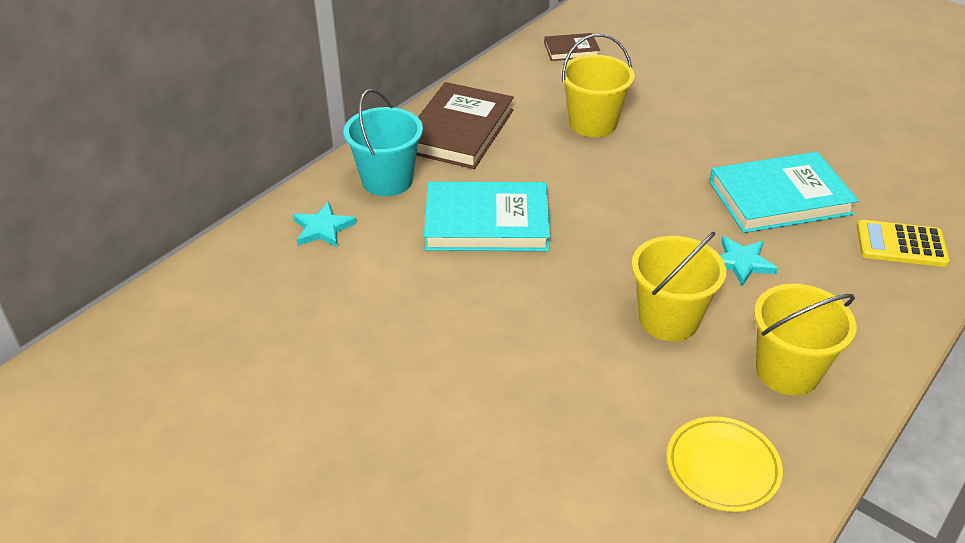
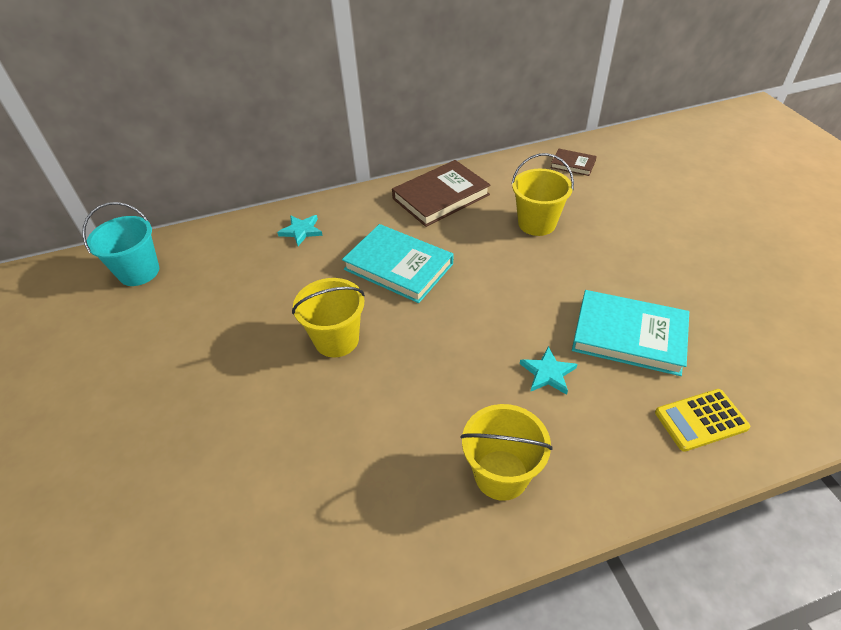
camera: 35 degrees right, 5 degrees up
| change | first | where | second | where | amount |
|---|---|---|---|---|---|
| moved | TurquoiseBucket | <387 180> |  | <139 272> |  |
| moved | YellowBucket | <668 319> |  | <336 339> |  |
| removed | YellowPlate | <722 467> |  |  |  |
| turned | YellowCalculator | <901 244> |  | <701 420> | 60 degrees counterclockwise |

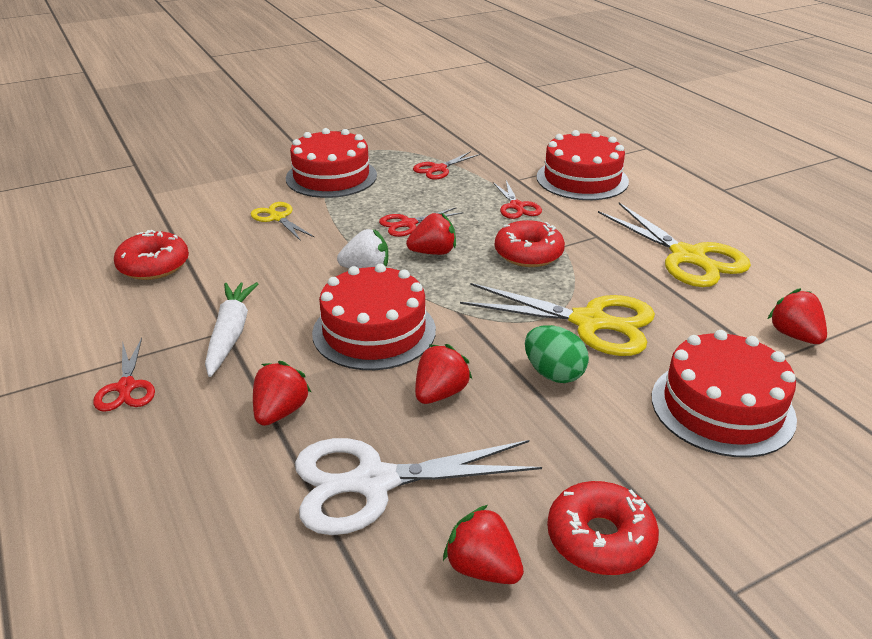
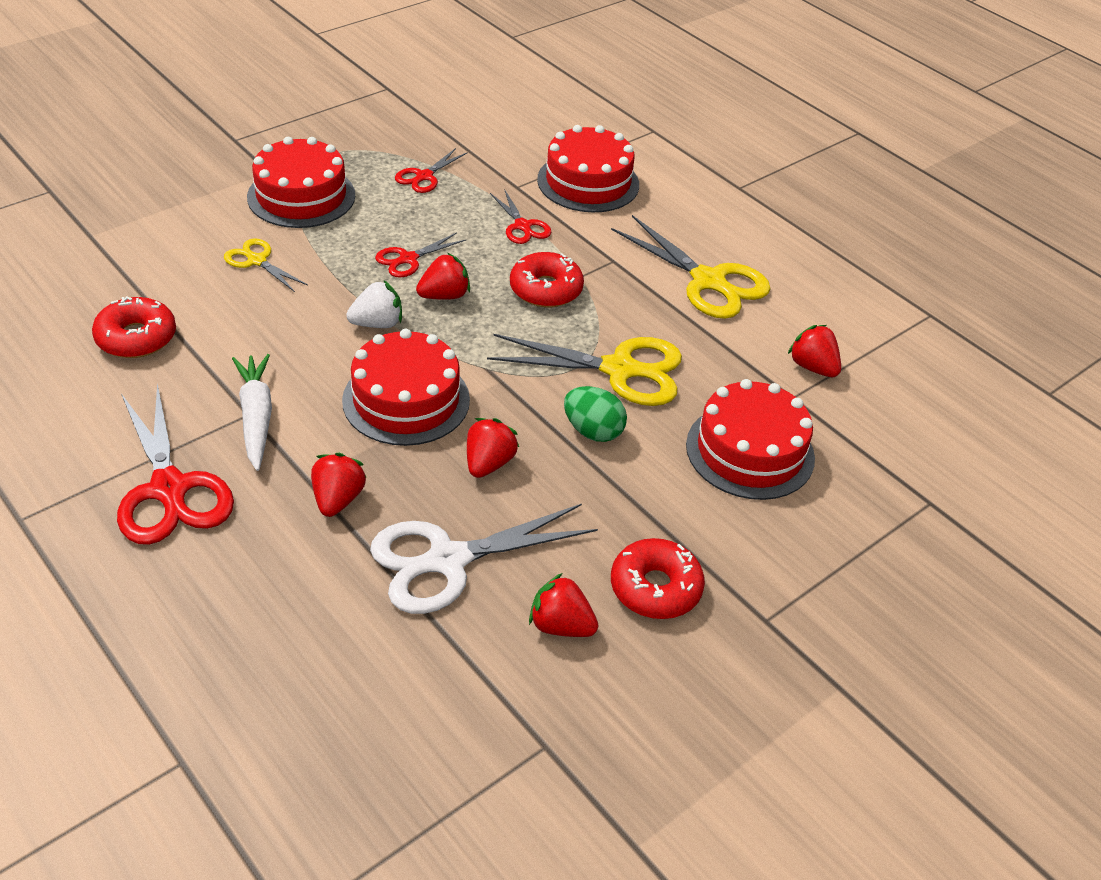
camera: 15 degrees left, 10 degrees up
| change | first | where | second | where | amount |
|---|---|---|---|---|---|
| resized | RedScissors | <126 387> |  | <169 489> | x1.88 |

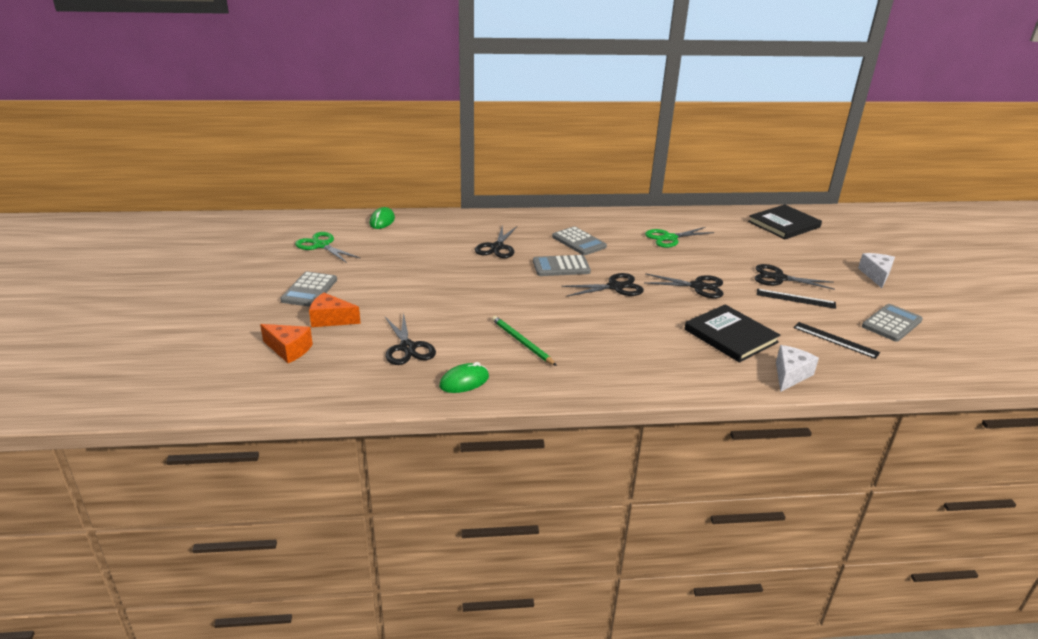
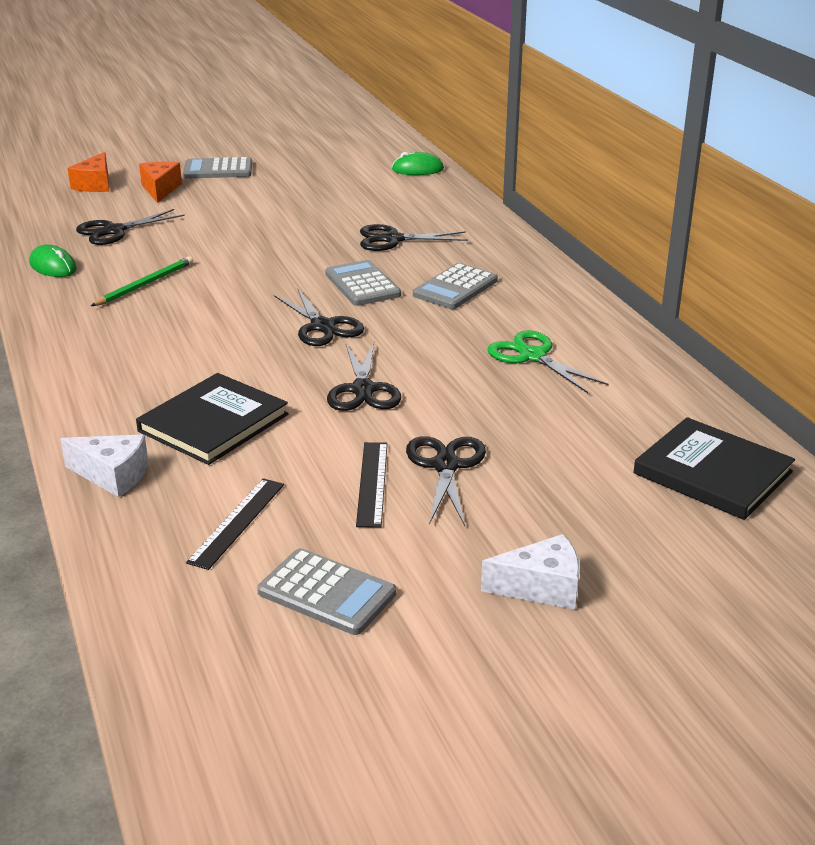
camera: 75 degrees right, 0 degrees up
| change | first | where | second | where | amount |
|---|---|---|---|---|---|
| removed | GreenScissors | <321 245> |  |  |  |

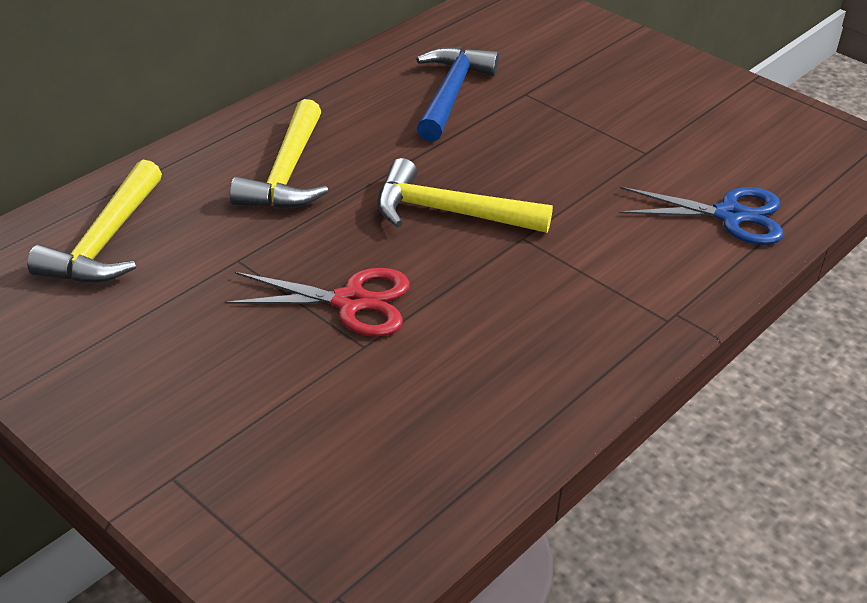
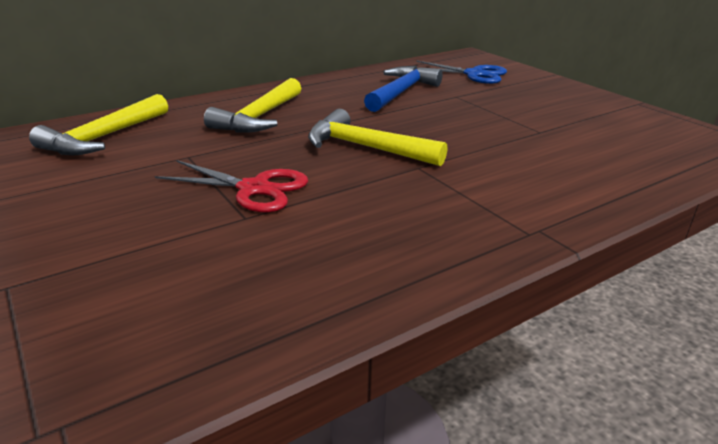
camera: 15 degrees right, 10 degrees down
| change | first | where | second | where | amount |
|---|---|---|---|---|---|
| moved | BlueScissors | <730 215> |  | <474 74> |  |

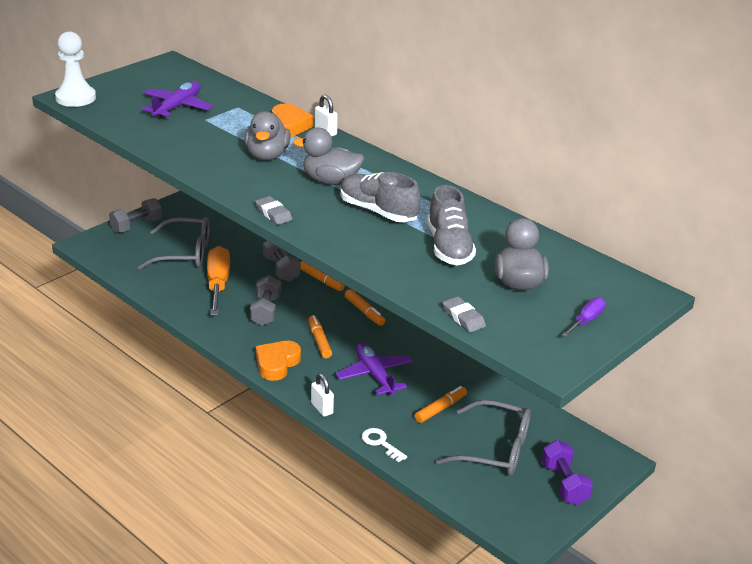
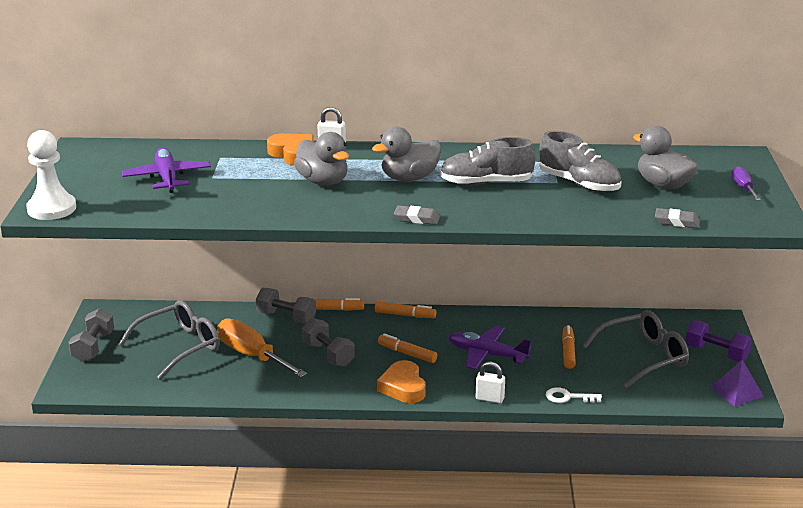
camera: 40 degrees left, 5 degrees down
| change | first | where | second | where | amount |
|---|---|---|---|---|---|
| added |  |  | PurplePyramid | <737 392> |  |

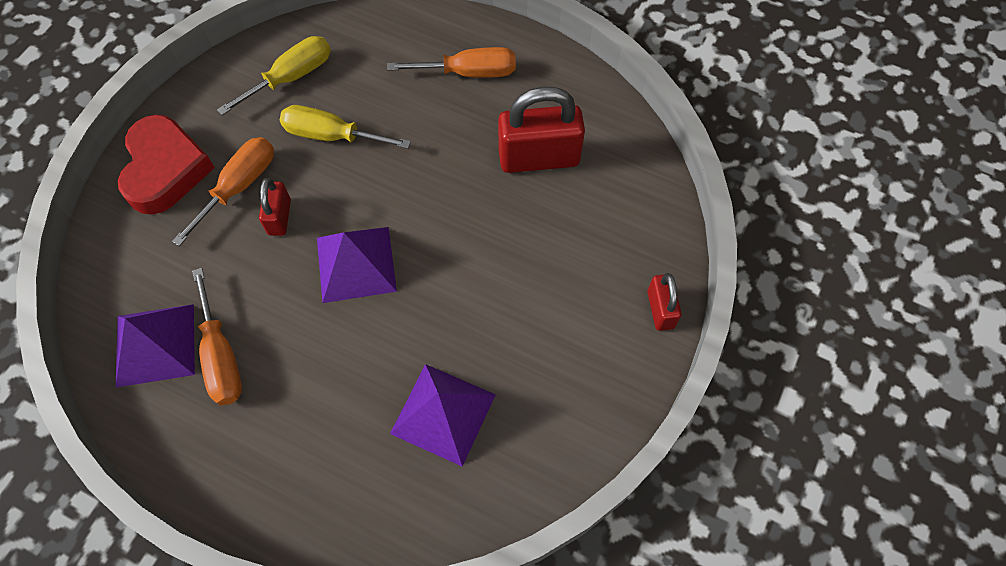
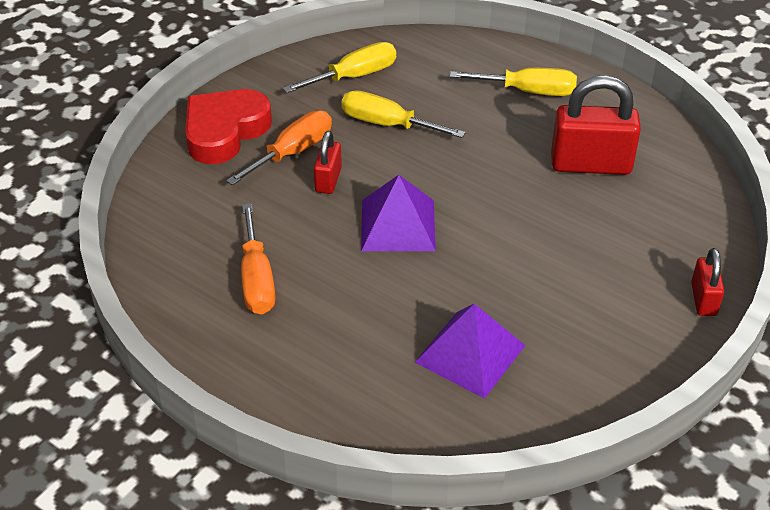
camera: 10 degrees right, 20 degrees down
| change | first | where | second | where | amount |
|---|---|---|---|---|---|
| removed | PurplePyramid | <155 345> |  |  |  |
| turned | RedHeart | <165 169> |  | <224 131> | 150 degrees counterclockwise |
| recoloured | OrangeScrewdriver | <469 72> | YellowScrewdriver | <528 91> |  |

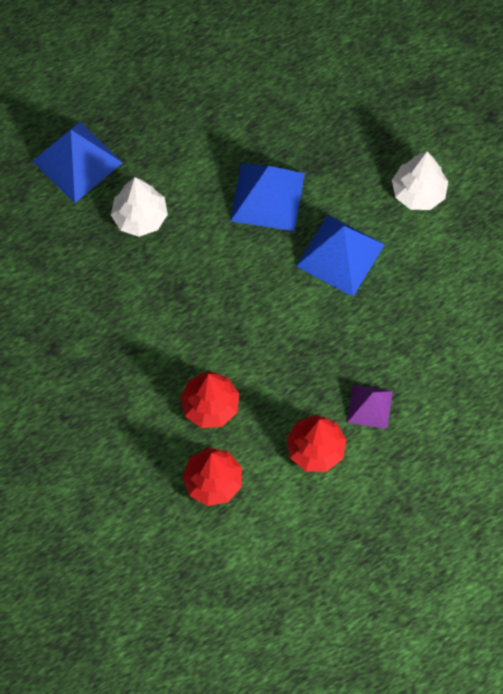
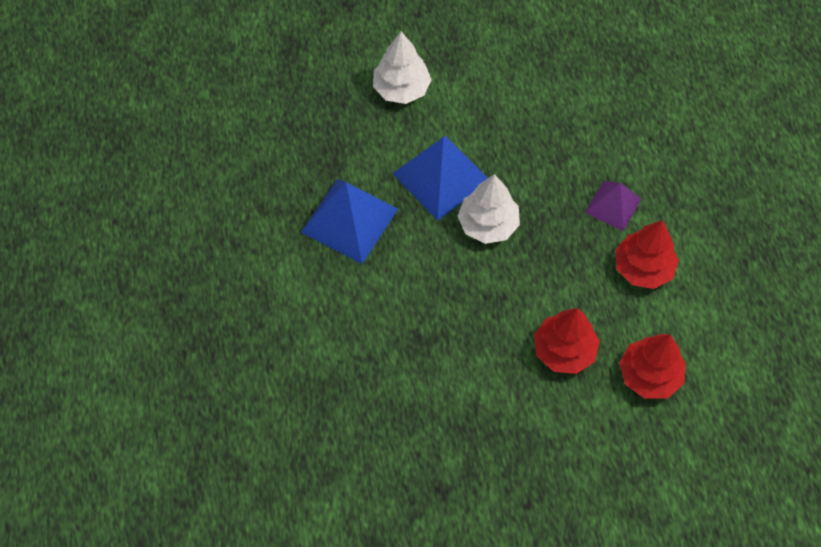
camera: 70 degrees left, 5 degrees down
| change | first | where | second | where | amount |
|---|---|---|---|---|---|
| removed | BluePyramid | <77 162> |  |  |  |
| moved | WhiteTree | <140 217> |  | <488 224> |  |

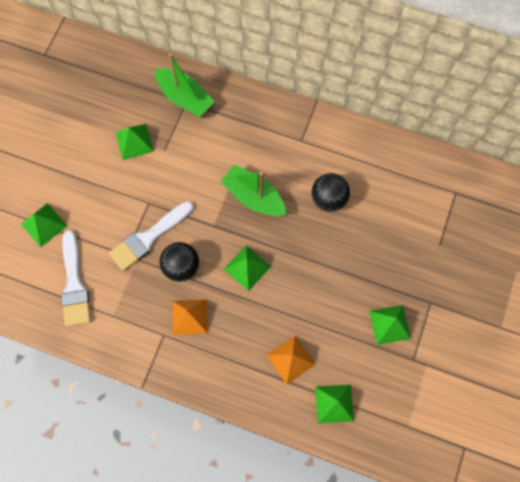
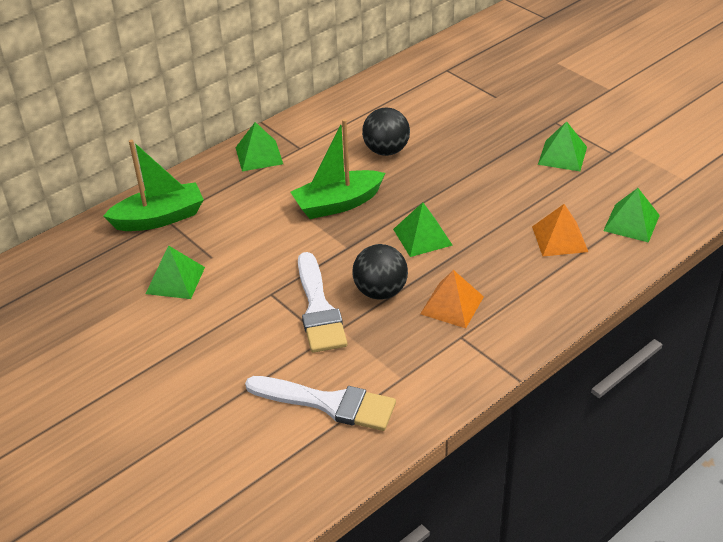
camera: 60 degrees left, 30 degrees down
| change | first | where | second | where | amount |
|---|---|---|---|---|---|
| moved | GreenPyramid | <44 224> |  | <259 155> |  |

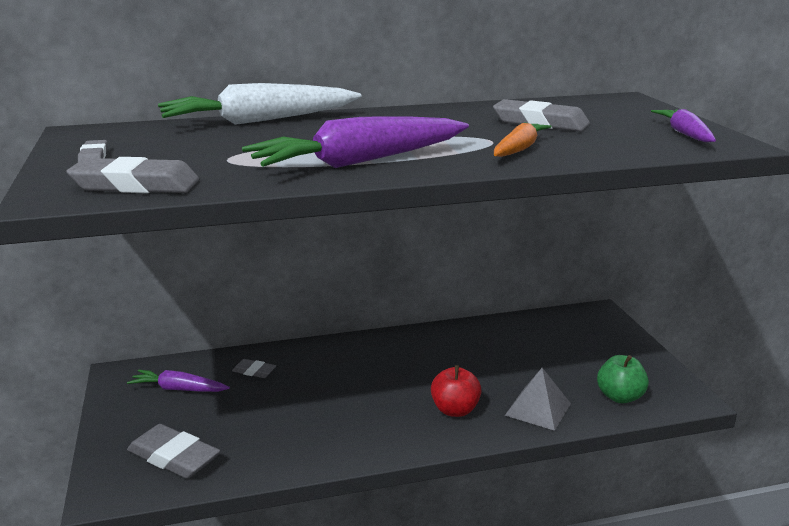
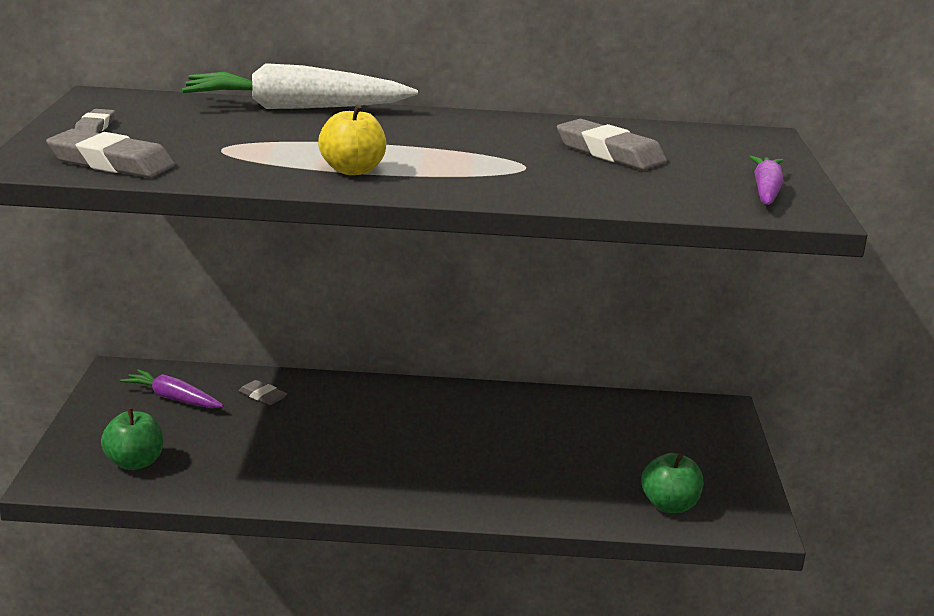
camera: 15 degrees right, 0 degrees up
| change | first | where | second | where | amount |
|---|---|---|---|---|---|
| replaced | GreyEraser | <174 457> | GreenApple | <134 463> |  |
| replaced | PurpleCarrot | <359 162> | YellowApple | <352 170> |  |
| removed | RedApple | <455 410> |  |  |  |
| removed | OrangeCarrot | <519 149> |  |  |  |
| removed | GreyPyramid | <538 409> |  |  |  |

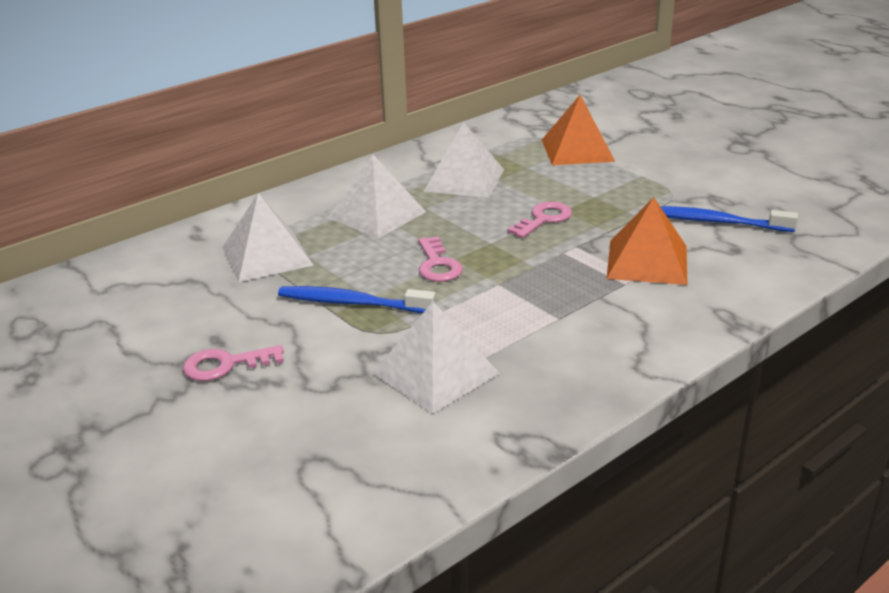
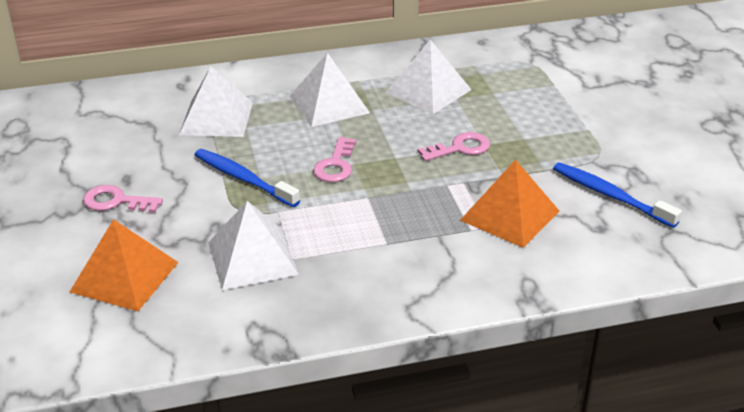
camera: 25 degrees right, 5 degrees up
| change | first | where | second | where | amount |
|---|---|---|---|---|---|
| moved | OrangePyramid | <577 150> |  | <124 276> |  |

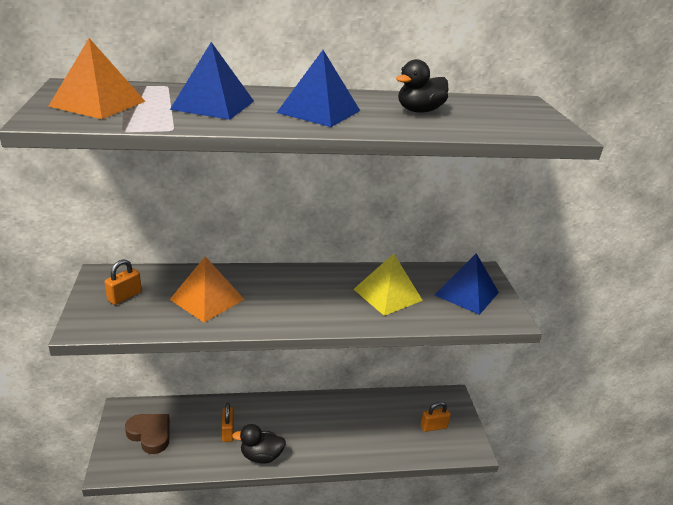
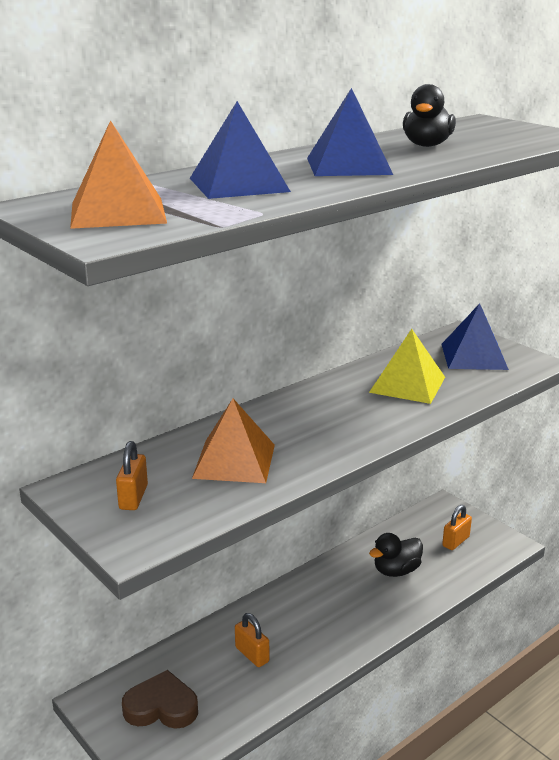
camera: 30 degrees left, 5 degrees down
| change | first | where | second | where | amount |
|---|---|---|---|---|---|
| moved | BlackDuck | <261 456> |  | <396 571> |  |

